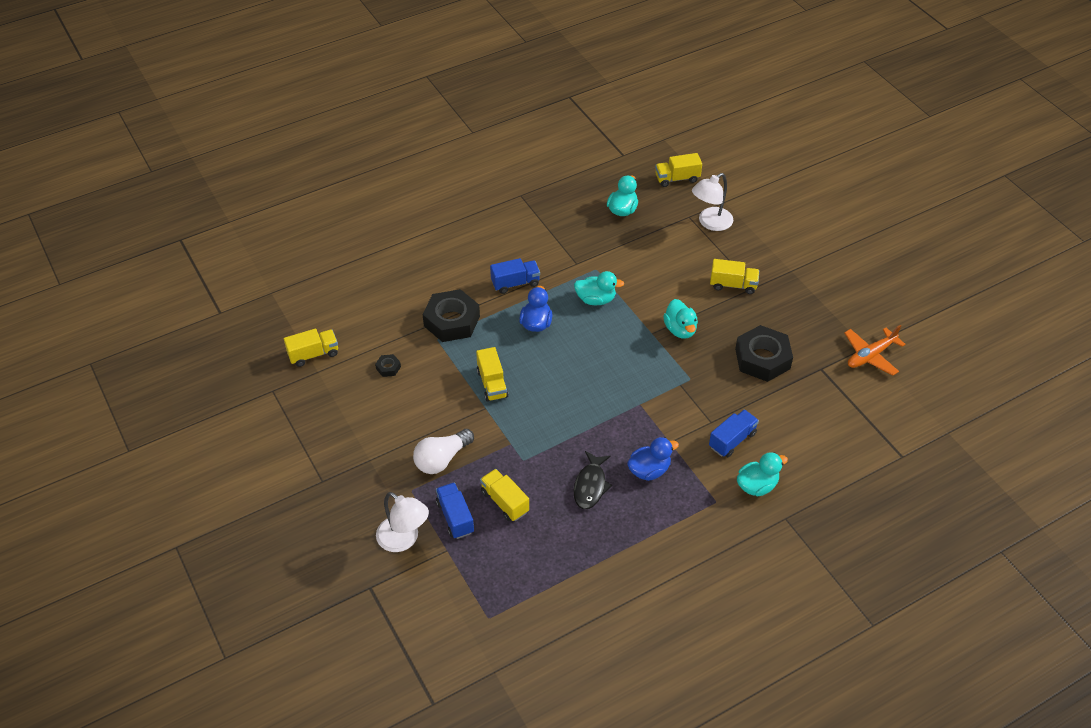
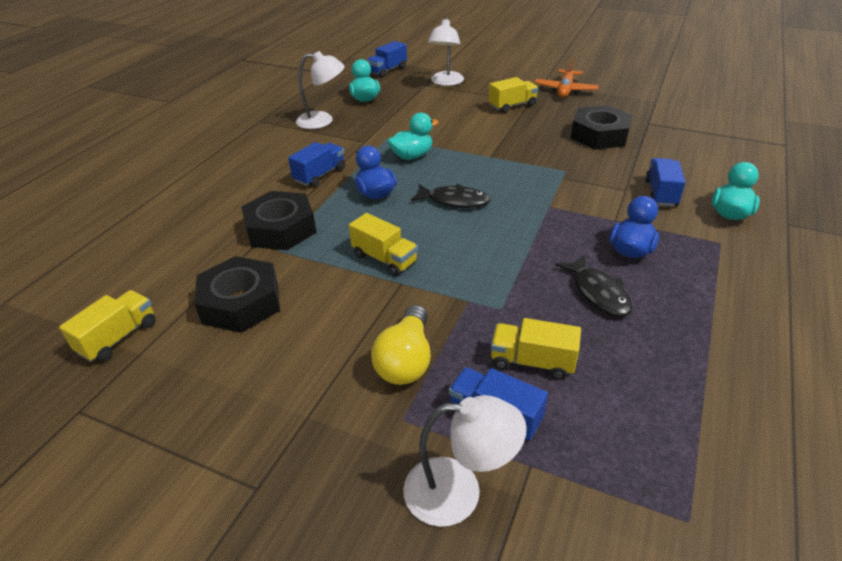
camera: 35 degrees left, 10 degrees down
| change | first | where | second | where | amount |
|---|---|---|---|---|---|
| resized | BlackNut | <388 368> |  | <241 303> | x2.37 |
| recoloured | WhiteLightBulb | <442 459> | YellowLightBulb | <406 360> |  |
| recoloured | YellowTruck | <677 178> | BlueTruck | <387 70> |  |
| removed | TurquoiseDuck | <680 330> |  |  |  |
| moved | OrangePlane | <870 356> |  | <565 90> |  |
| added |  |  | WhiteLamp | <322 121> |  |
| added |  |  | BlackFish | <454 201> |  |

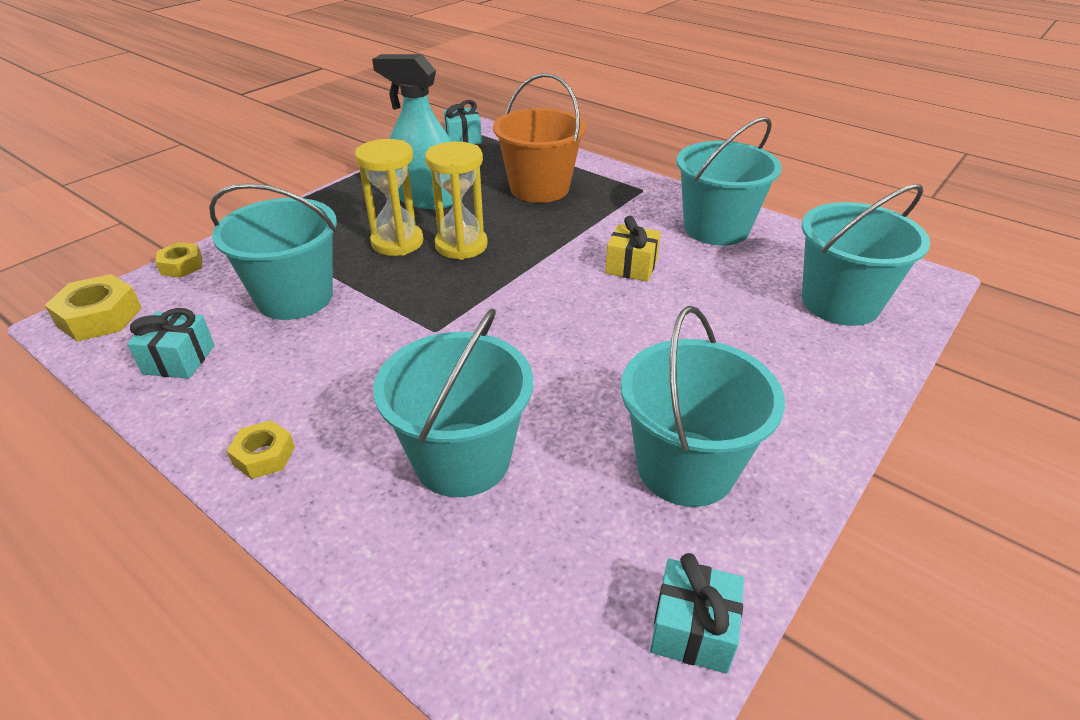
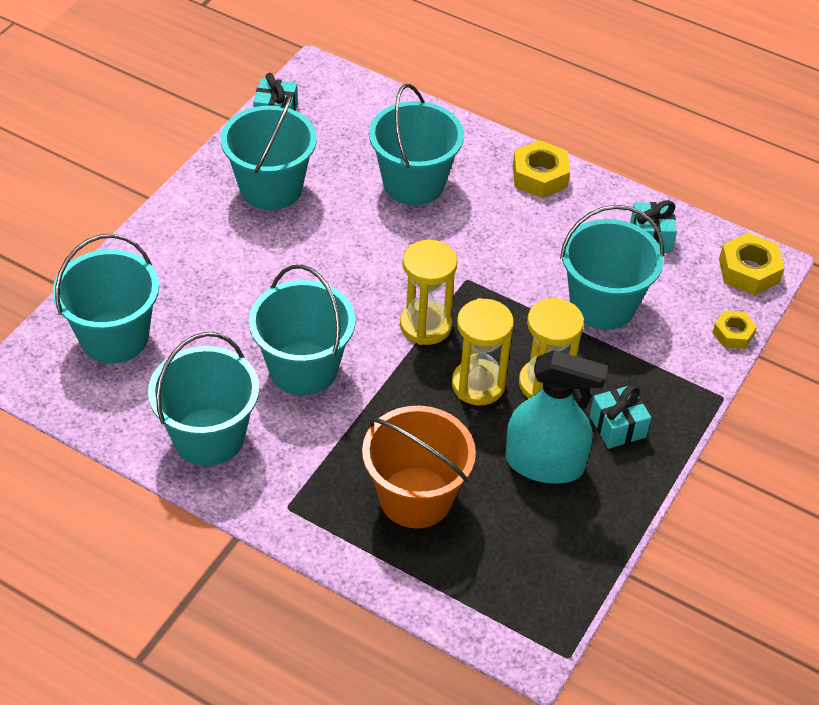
camera: 170 degrees right, 10 degrees up
| change | first | where | second | where | amount |
|---|---|---|---|---|---|
| resized | YellowNut | <264 455> |  | <540 176> | x1.60 |
| moved | TurquoiseGift | <463 138> |  | <617 426> |  |
| replaced | YellowGift | <631 266> | TurquoiseBucket | <303 368> |  |
| added |  |  | YellowHourglass | <425 325> |  |

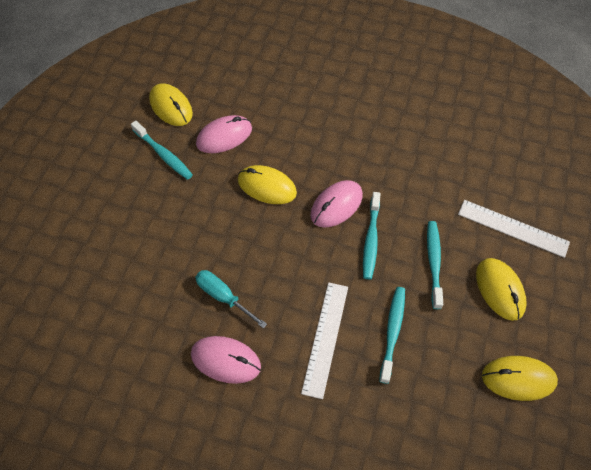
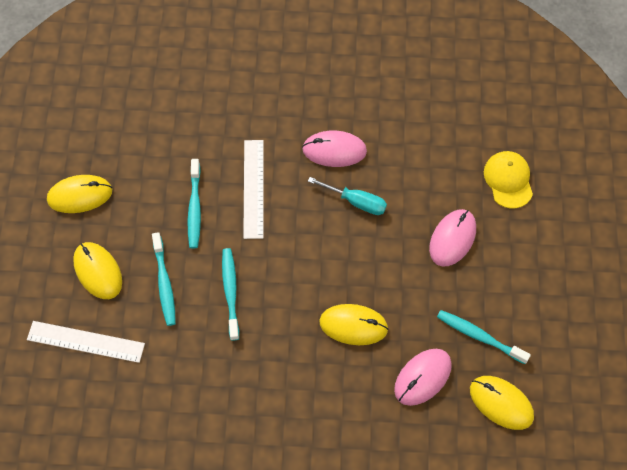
camera: 165 degrees right, 5 degrees up
| change | first | where | second | where | amount |
|---|---|---|---|---|---|
| moved | PinkMouse | <336 205> |  | <452 238> |  |
| added |  |  | YellowCap | <508 180> |  |

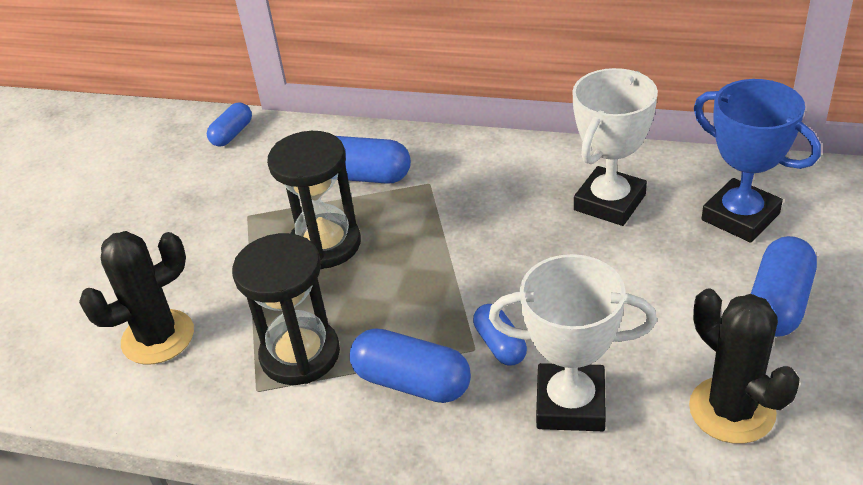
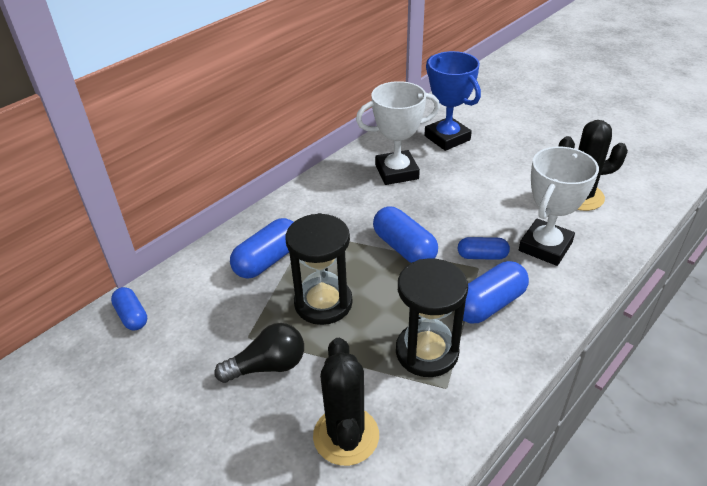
camera: 65 degrees left, 0 degrees up
| change | first | where | second | where | amount |
|---|---|---|---|---|---|
| turned | WhiteTrophy | <609 202> |  | <396 172> | 75 degrees counterclockwise |
| turned | BlueTrophy | <740 217> |  | <447 138> | 75 degrees clockwise |
| moved | BlueCapsule | <778 303> |  | <404 248> |  |
| added |  |  | BlackLightBulb | <268 366> |  |

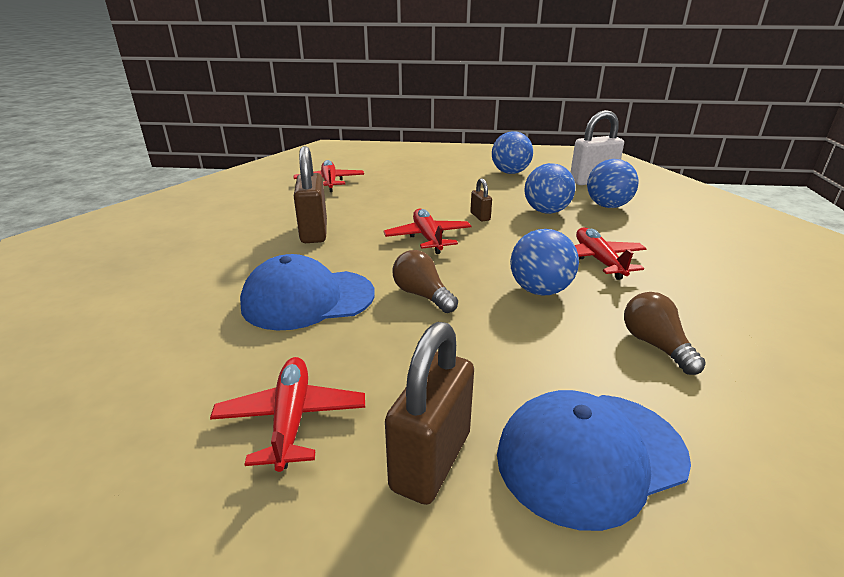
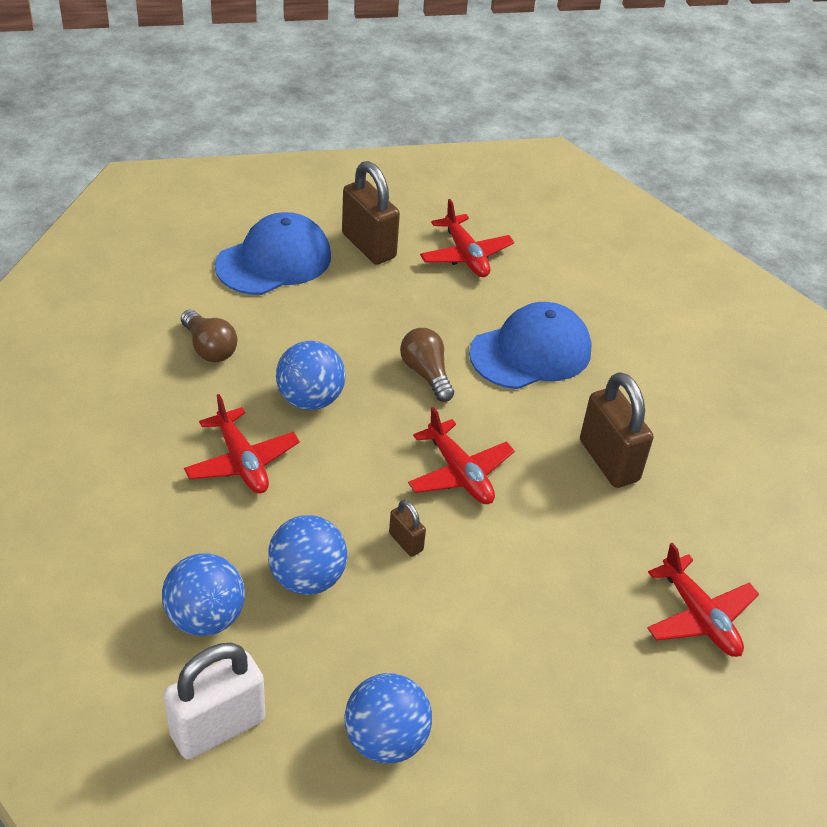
camera: 160 degrees right, 15 degrees up
| change | first | where | second | where | amount |
|---|---|---|---|---|---|
| turned | BrownPadlock | <431 460> |  | <368 246> | 45 degrees counterclockwise |
| turned | BrownLightBulb | <422 295> |  | <426 374> | 150 degrees counterclockwise |

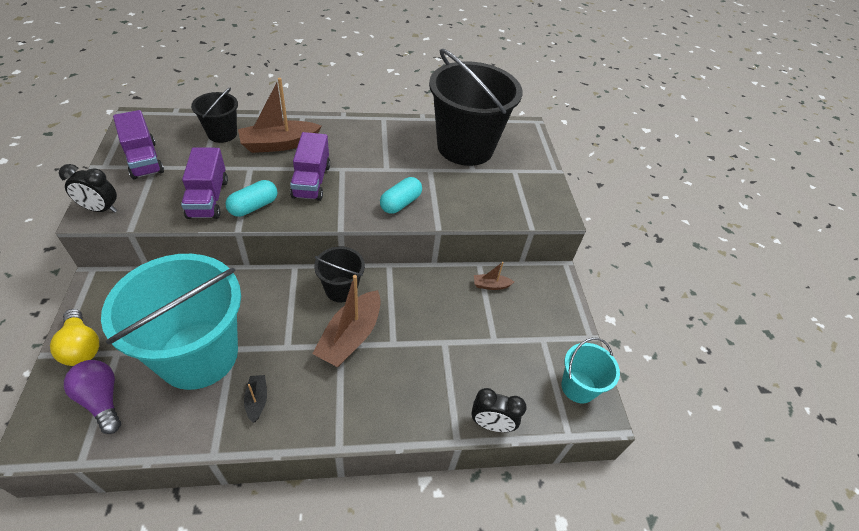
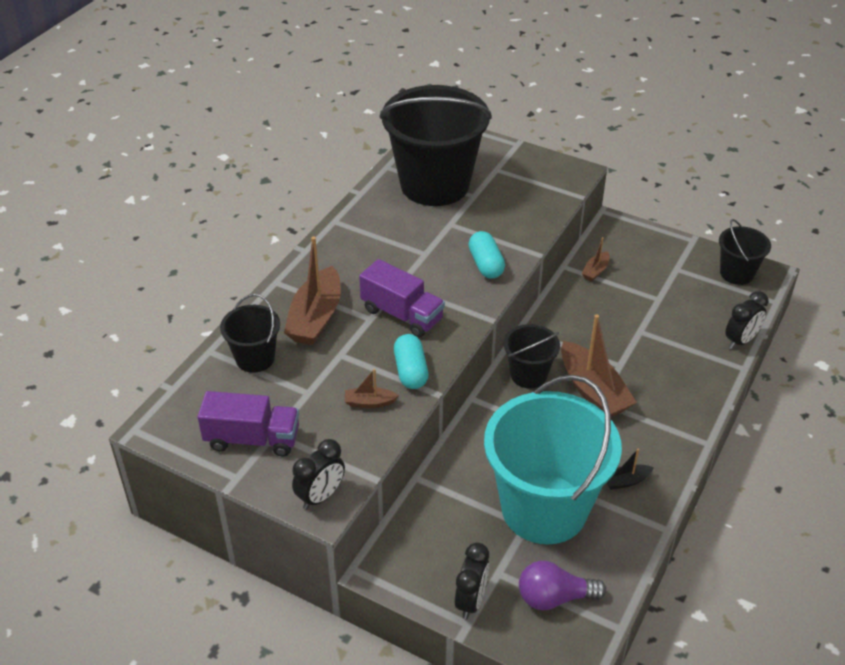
camera: 50 degrees left, 5 degrees down
| change | first | where | second | where | amount |
|---|---|---|---|---|---|
| replaced | YellowLightBulb | <81 347> | BlackClock | <471 600> |  |
| replaced | PurpleTruck | <208 198> | BrownBoat | <369 402> |  |
| turned | BlackBoat | <257 400> |  | <626 481> | 45 degrees counterclockwise |
| recoloured | TurquoiseBucket | <578 387> | BlackBucket | <736 273> |  |

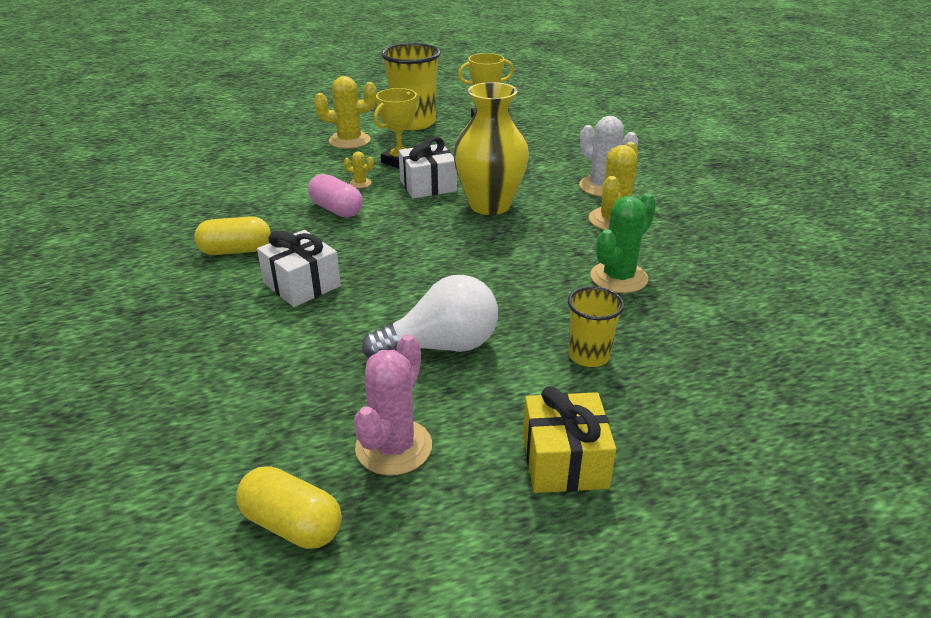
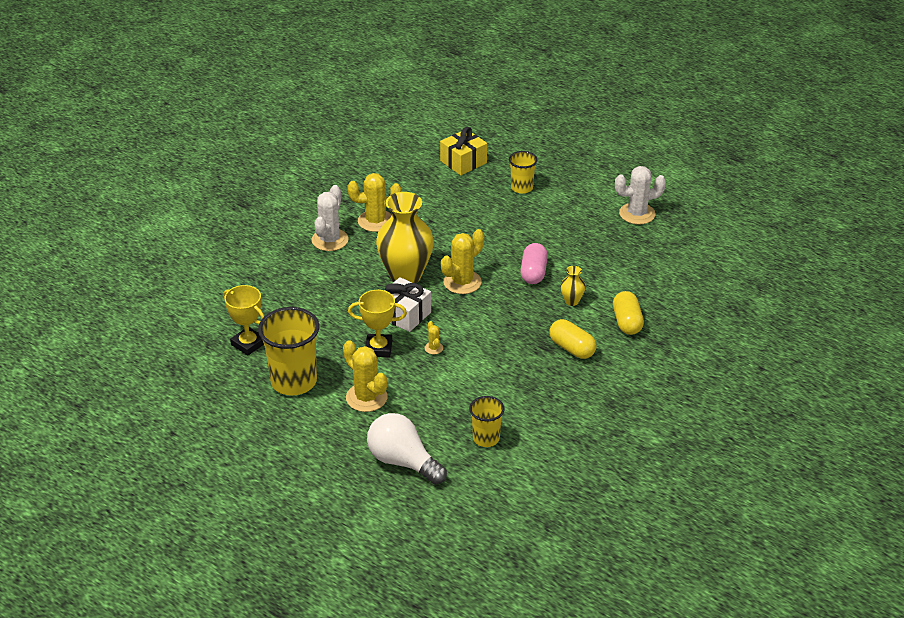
camera: 125 degrees left, 5 degrees up
| change | first | where | second | where | amount |
|---|---|---|---|---|---|
| moved | YellowCapsule | <292 524> |  | <627 322> |  |
| replaced | WhiteGift | <302 284> | YellowVase | <571 301> |  |
| moved | PinkCapsule | <336 210> |  | <533 273> |  |
| recoloured | PinkCactus | <393 447> | WhiteCactus | <637 214> |  |
| moved | WhiteLightBulb | <441 346> |  | <403 461> |  |
| moved | YellowGift | <564 461> |  | <463 162> |  |
| removed | GreenCactus | <618 278> |  |  |  |
| added |  |  | YellowCactus | <462 282> |  |
| added |  |  | YellowCup | <486 438> |  |

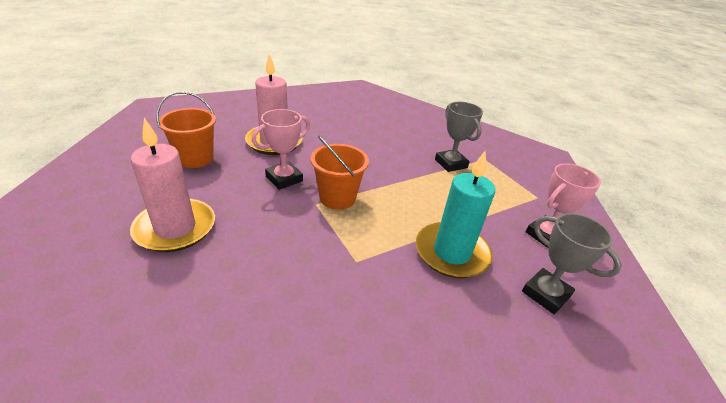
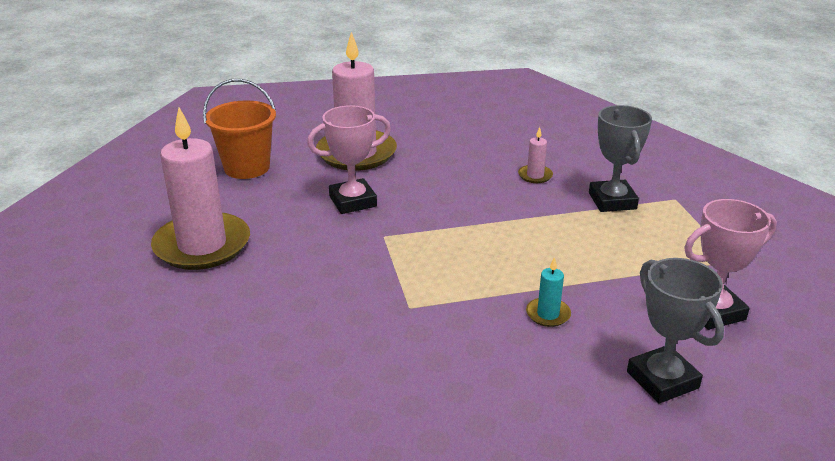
camera: 20 degrees right, 5 degrees down
| change | first | where | second | where | amount |
|---|---|---|---|---|---|
| removed | OrangeBucket | <337 198> |  |  |  |
| resized | TurquoiseCandle | <451 253> |  | <548 314> | x0.41 |
| added |  |  | PinkCandle | <535 176> |  |

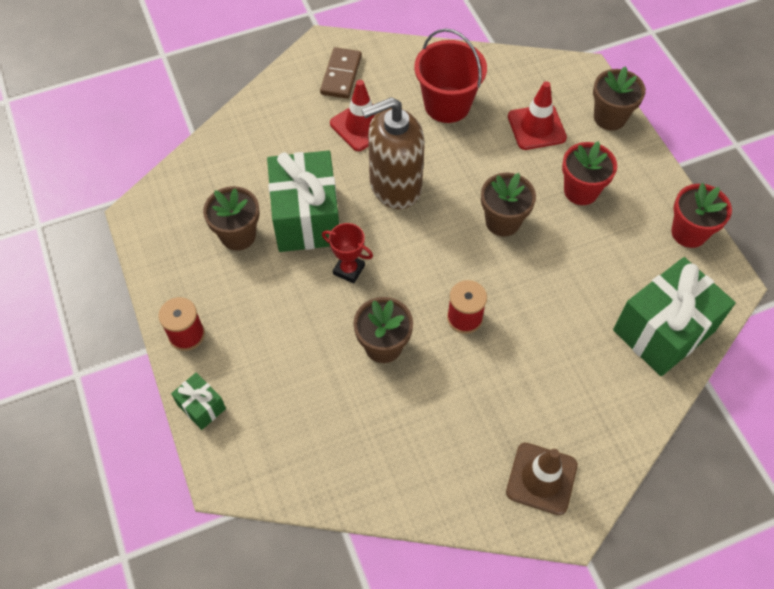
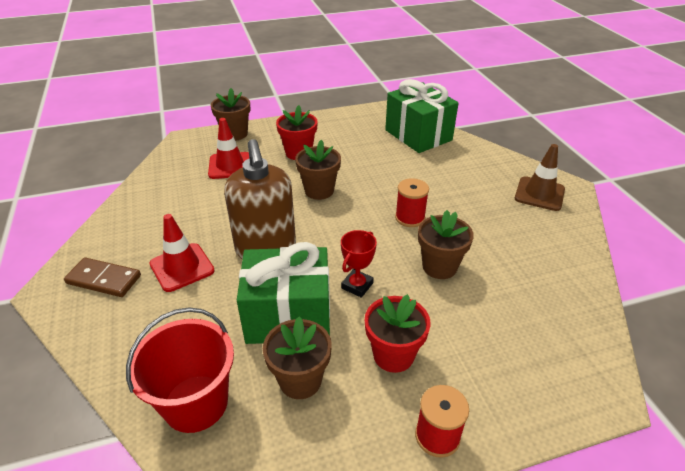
camera: 85 degrees left, 20 degrees down
| change | first | where | second | where | amount |
|---|---|---|---|---|---|
| removed | GreenGift | <201 406> |  |  |  |
| moved | RedBucket | <447 105> |  | <196 403> |  |
| moved | RedFlowerPot | <689 232> |  | <393 355> |  |

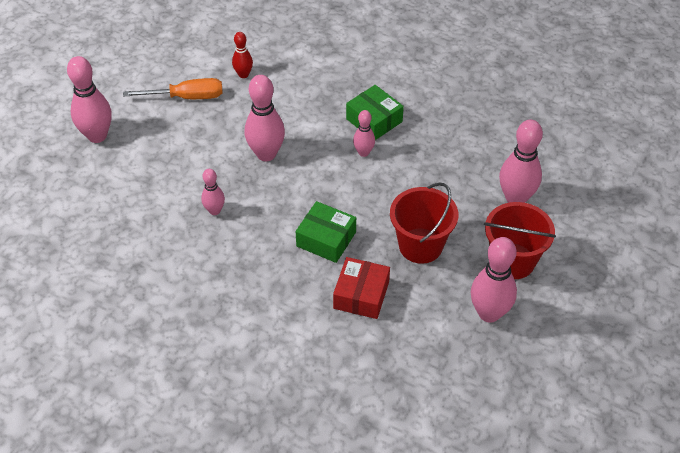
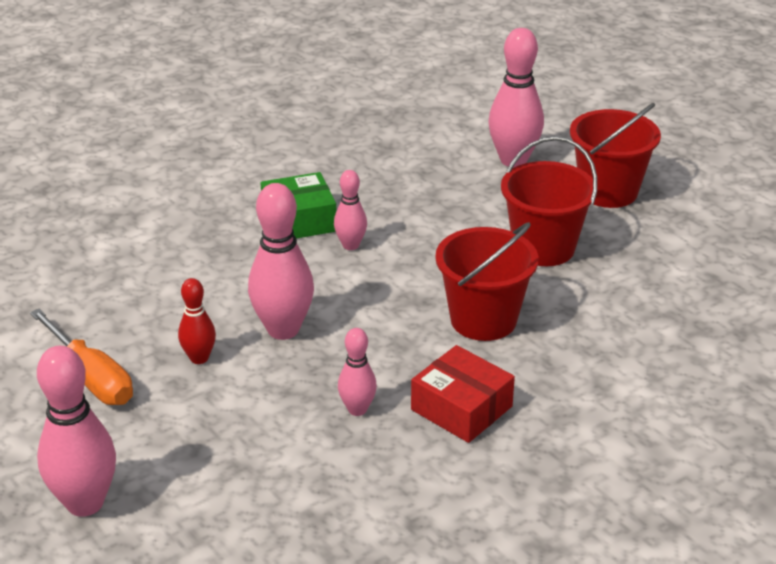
camera: 65 degrees left, 15 degrees down
| change | first | where | second | where | amount |
|---|---|---|---|---|---|
| turned | OrangeScrewdriver | <187 97> |  | <91 377> | 120 degrees clockwise |
| moved | RedBowlingPin | <243 74> |  | <199 358> |  |
| replaced | GreenBox | <326 239> | RedBucket | <483 320> |  |
| moved | RedBox | <361 295> |  | <461 408> |  |
| removed | PinkBowlingPin | <489 313> |  |  |  |

